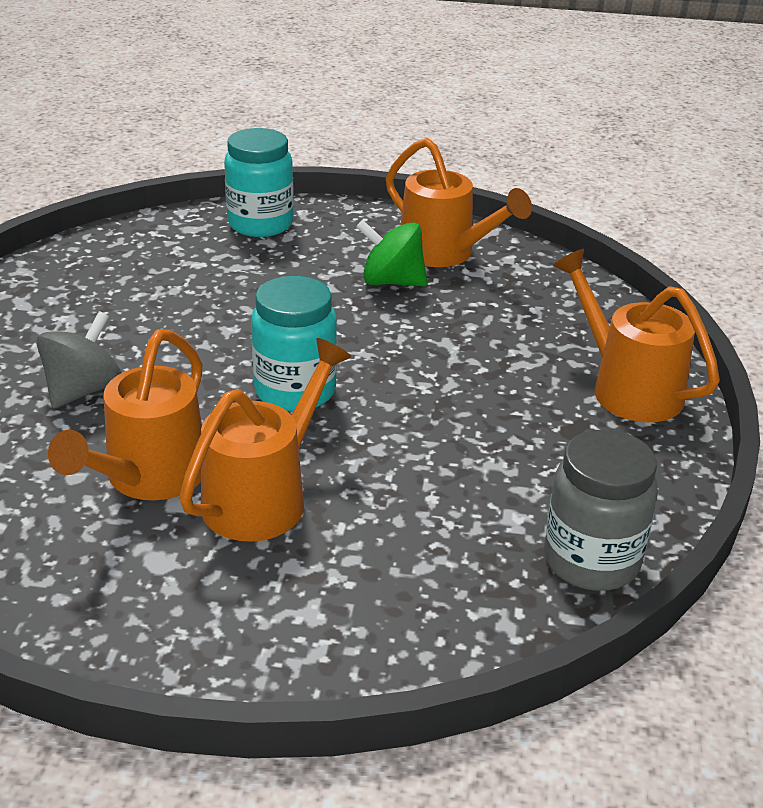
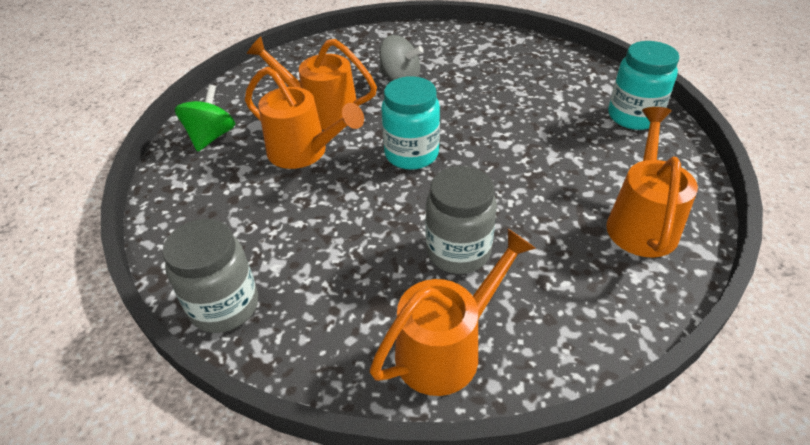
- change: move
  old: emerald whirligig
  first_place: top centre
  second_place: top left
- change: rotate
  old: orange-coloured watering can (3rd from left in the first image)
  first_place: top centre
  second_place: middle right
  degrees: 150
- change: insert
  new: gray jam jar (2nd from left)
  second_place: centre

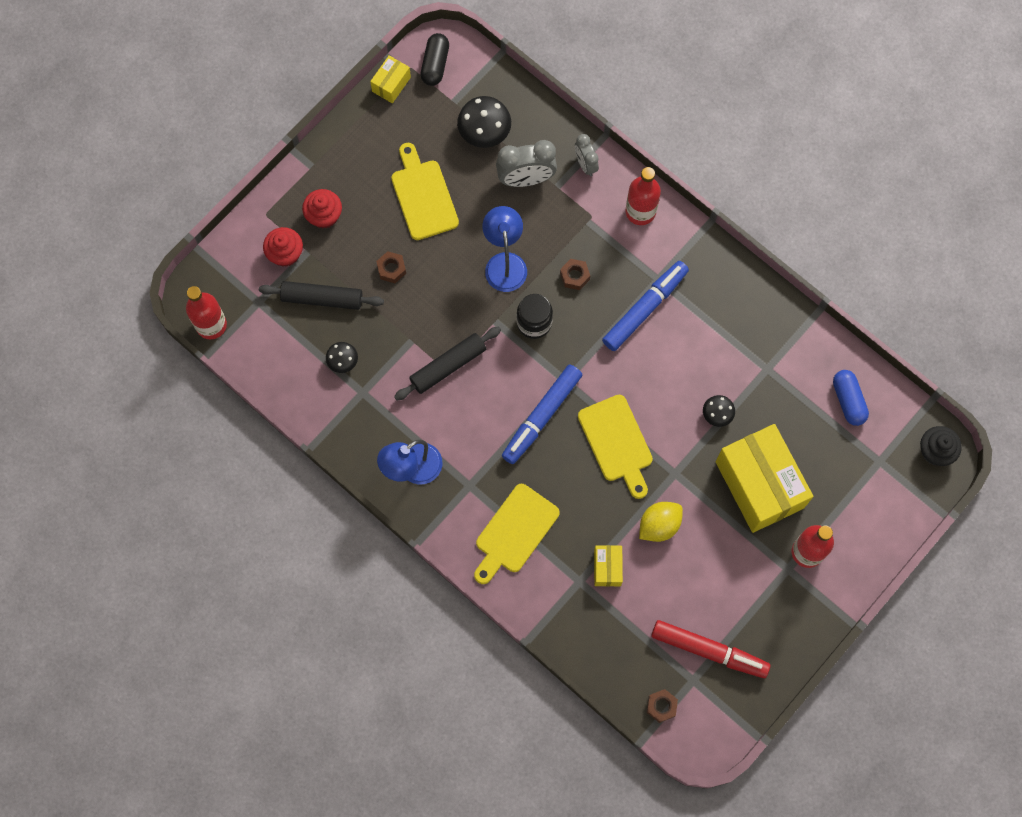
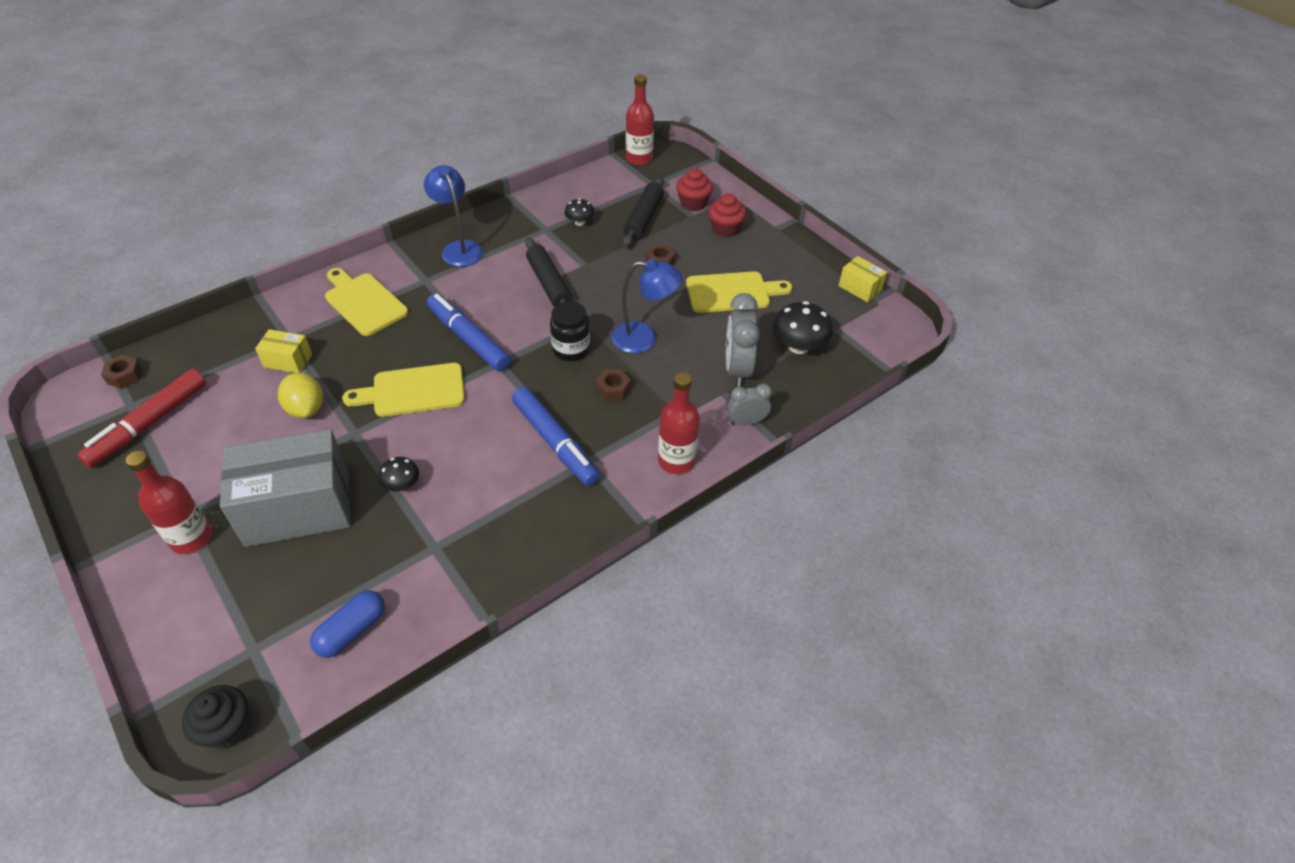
- change: delete
  old: ebony pill
  first_place: top centre
- change: recolor
  old: golden package (3rd from left)
  new: gray package
  first_place: middle right
  second_place: middle left
- change: rotate
  old: blue pill
  first_place: middle right
  second_place: bottom left
  degrees: -45

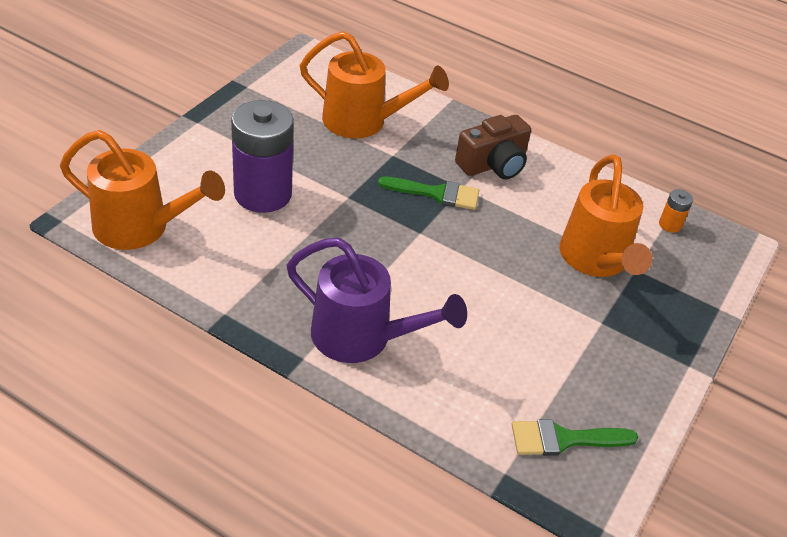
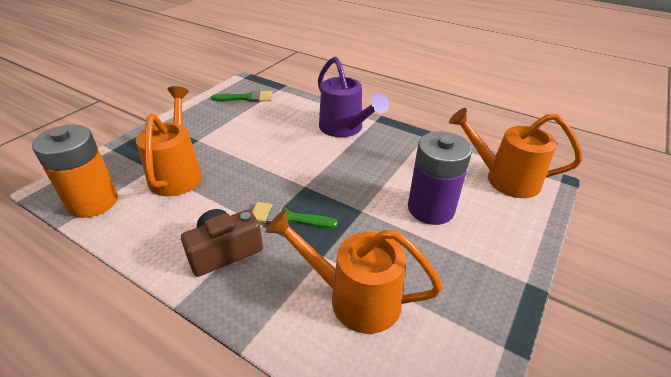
- change: rotate
  old: royal purple watering can
  first_place: centre
  second_place: top centre
  degrees: -150
- change: resize
  old: orange-coloured power cell
  first_place: middle right
  second_place: middle left
  factor: 2.44

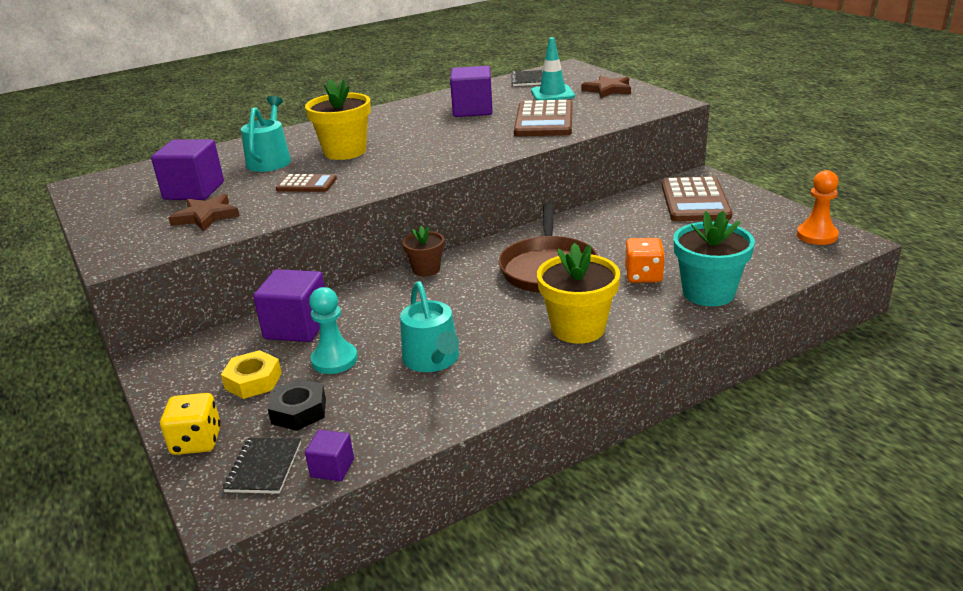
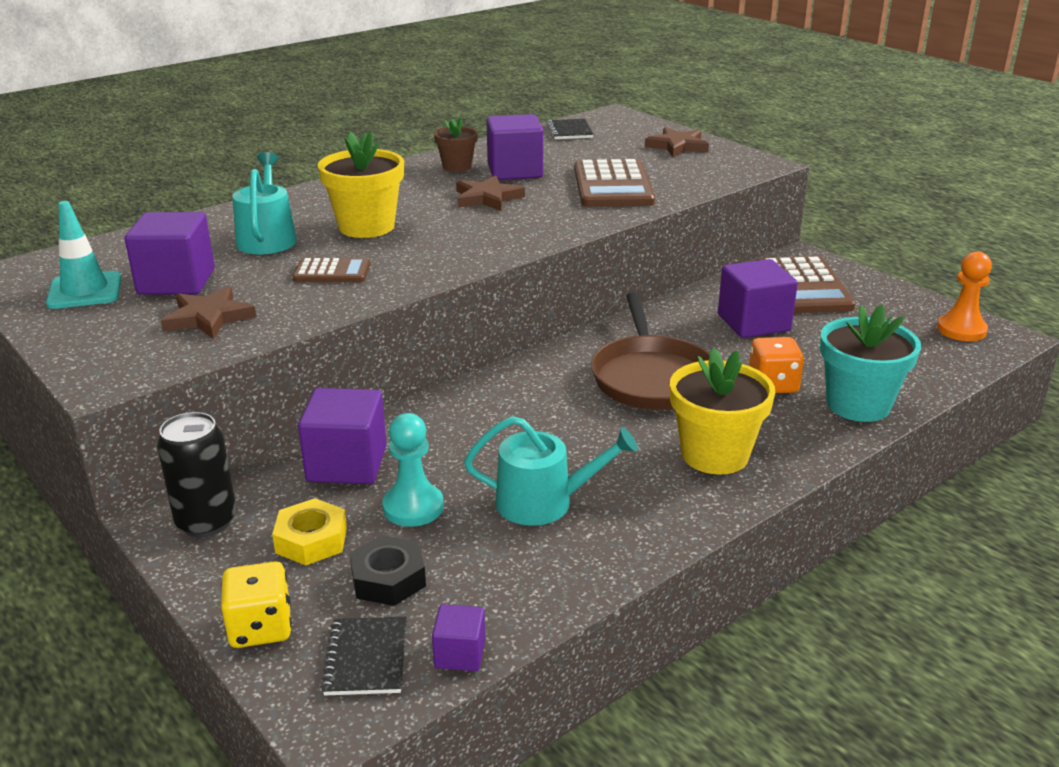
- change: rotate
  old: aqua watering can (2nd from left)
  first_place: centre
  second_place: centre
  degrees: -60
- change: move
  old: russet potted plant
  first_place: centre
  second_place: top centre
- change: move
  old: aqua road cone
  first_place: top centre
  second_place: top left
- change: insert
  new: ebony can
  second_place: middle left
- change: insert
  new: russet star (2nd from left)
  second_place: top centre
- change: insert
  new: royal purple block (5th from left)
  second_place: middle right

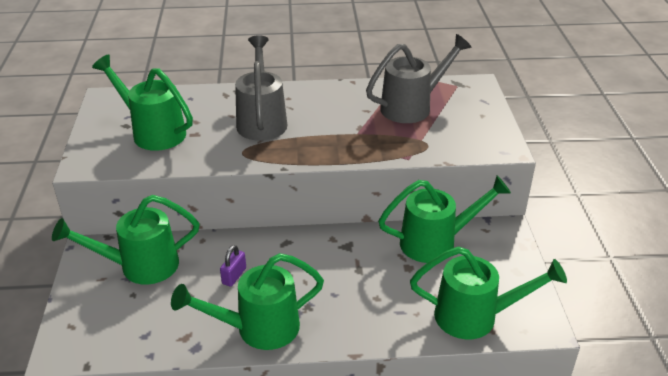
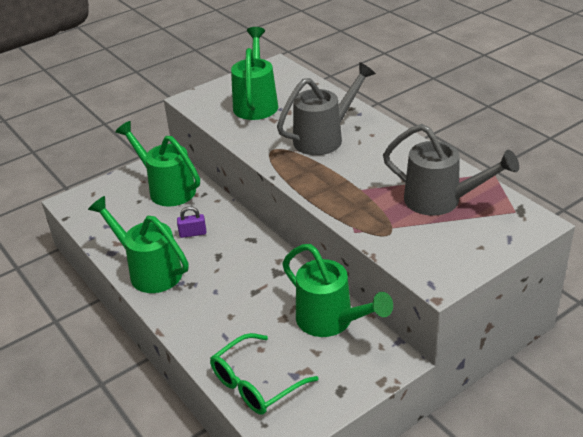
- change: replace
  old: emerald watering can (5th from left)
  new: emerald eyeglasses
  first_place: bottom right
  second_place: bottom centre

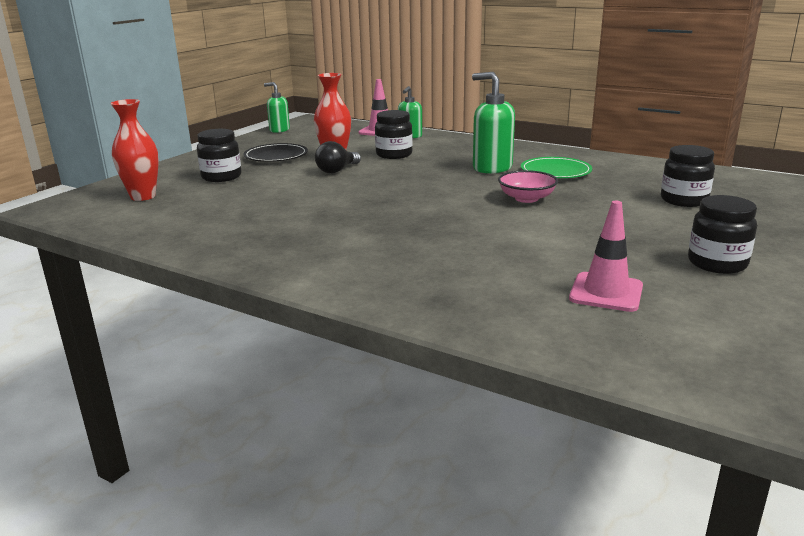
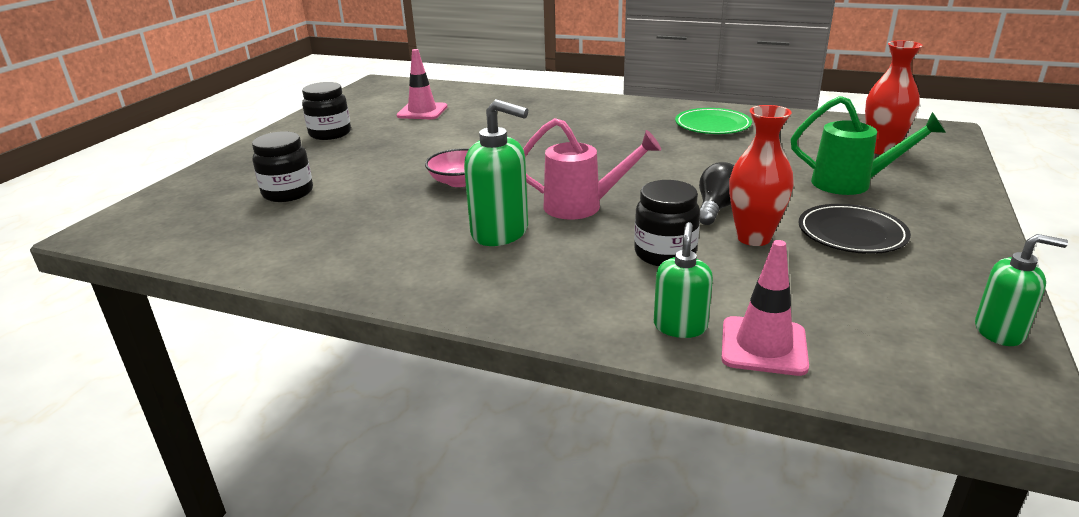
- change: replace
  old: ebony jam jar (1st from left)
  new: emerald watering can
  first_place: top left
  second_place: top right
- change: move
  old: emerald dinner plate
  first_place: top right
  second_place: top centre
- change: insert
  new: rose-pink watering can
  second_place: top centre

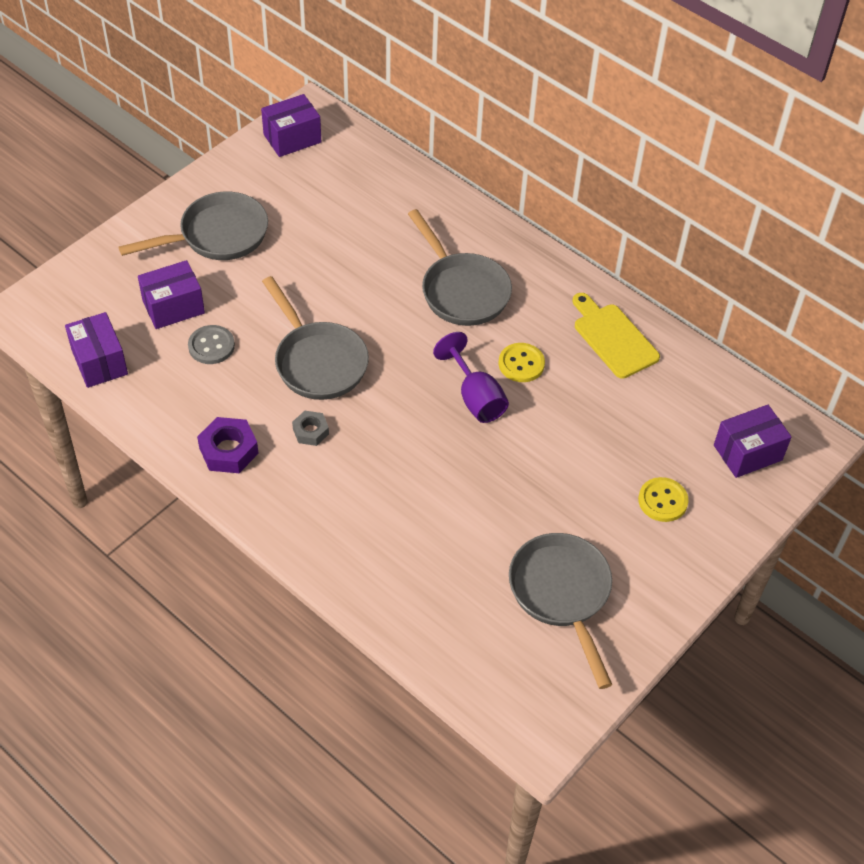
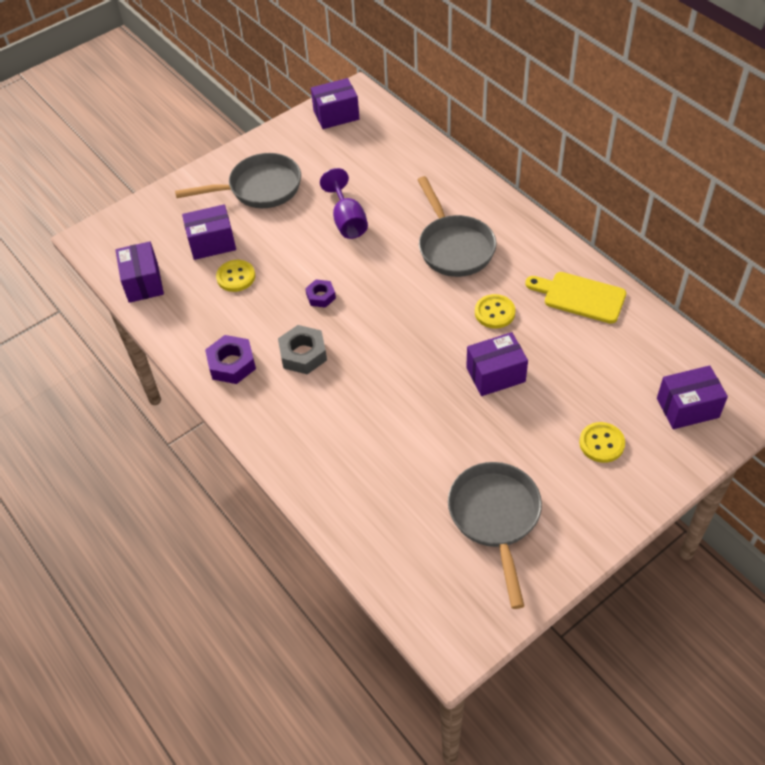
- change: recolor
  old: gray sewing button
  new: golden sewing button (1st from left)
  first_place: middle left
  second_place: middle left
- change: replace
  old: gray pan (2nd from left)
  new: royal purple nut (2nd from left)
  first_place: centre
  second_place: centre
- change: resize
  old: gray nut
  first_place: centre
  second_place: centre
  factor: 1.6
- change: move
  old: royal purple chalice
  first_place: centre
  second_place: top centre
- change: rotate
  old: golden chopping board
  first_place: middle right
  second_place: middle right
  degrees: -45
- change: insert
  new: royal purple package (4th from left)
  second_place: centre

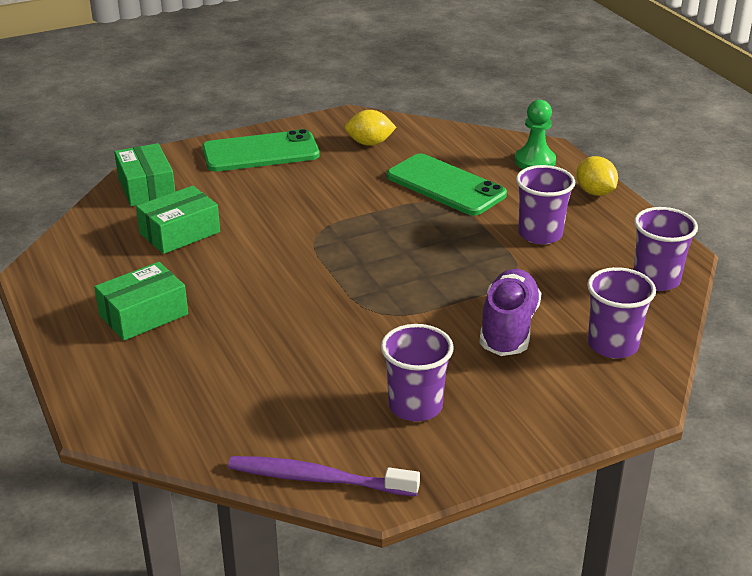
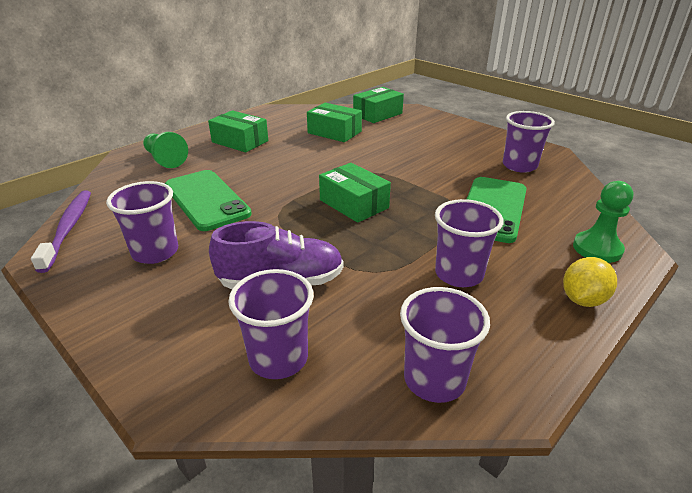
- change: move
  old: emerald mobile phone (1st from left)
  first_place: top centre
  second_place: middle left
- change: replace
  old: golden lemon (1st from left)
  new: royal purple beaker (5th from left)
  first_place: top centre
  second_place: top right
- change: insert
  new: emerald game pawn (1st from left)
  second_place: top left
- change: insert
  new: emerald package (3rd from left)
  second_place: centre

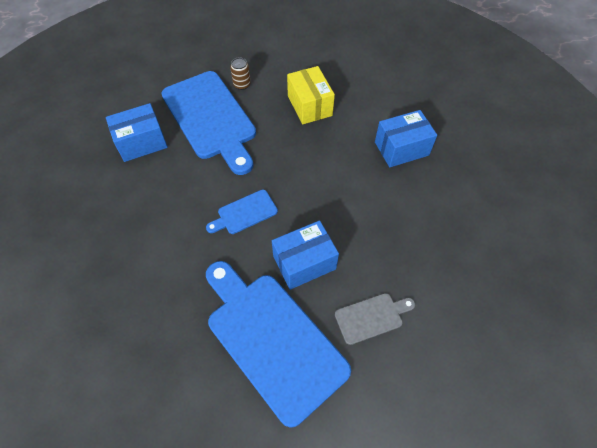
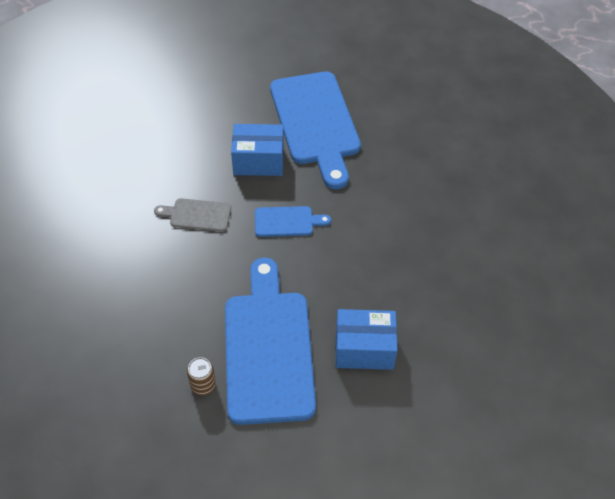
- change: delete
  old: golden package
  first_place: top centre
- change: move
  old: gray chopping board
  first_place: bottom centre
  second_place: middle left
- change: delete
  old: blue package (3rd from left)
  first_place: top right

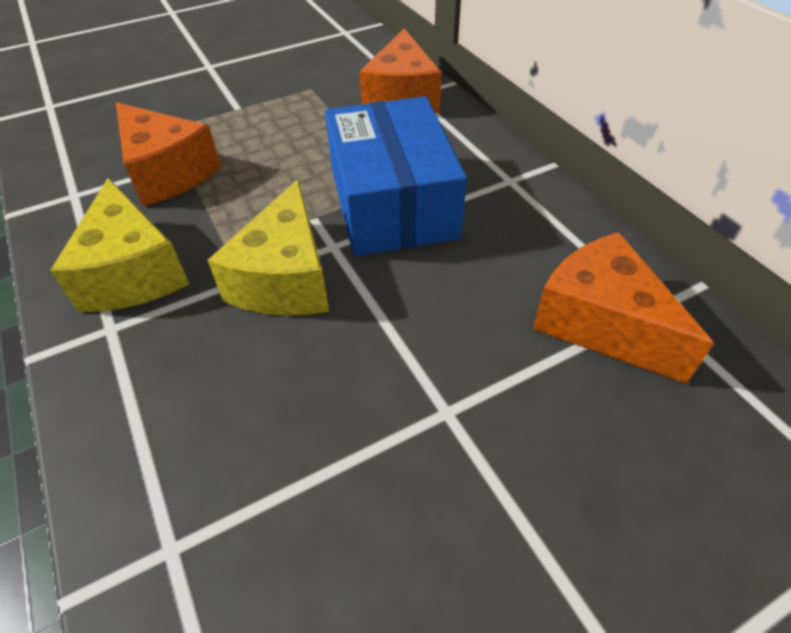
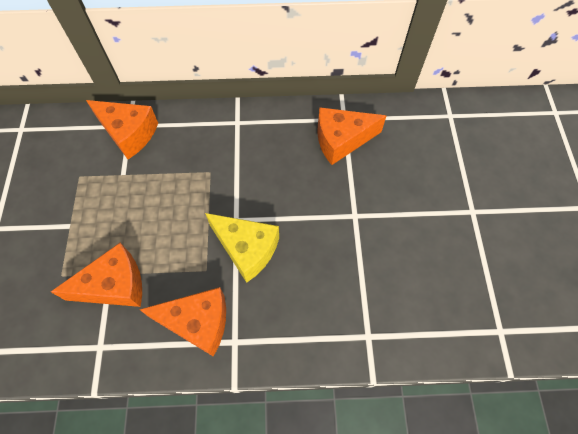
- change: recolor
  old: golden piece of cheese (1st from left)
  new: orange-coloured piece of cheese (3rd from left)
  first_place: middle left
  second_place: bottom left
- change: delete
  old: blue package
  first_place: top centre

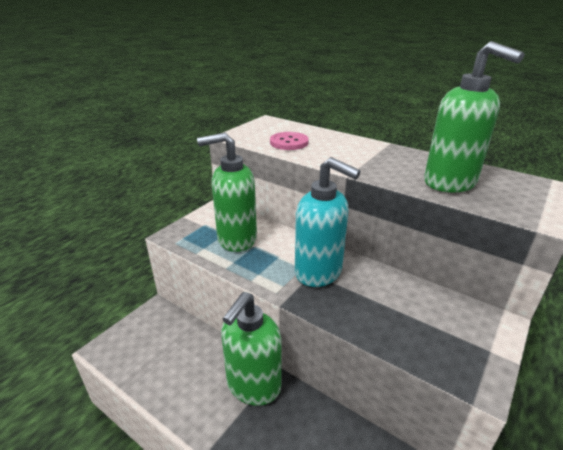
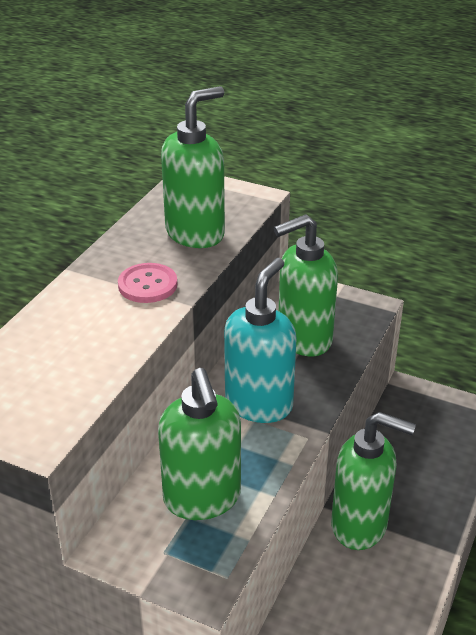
- change: move
  old: rose-pink sewing button
  first_place: top centre
  second_place: middle left
- change: insert
  new: emerald soap pump (3rd from left)
  second_place: centre

